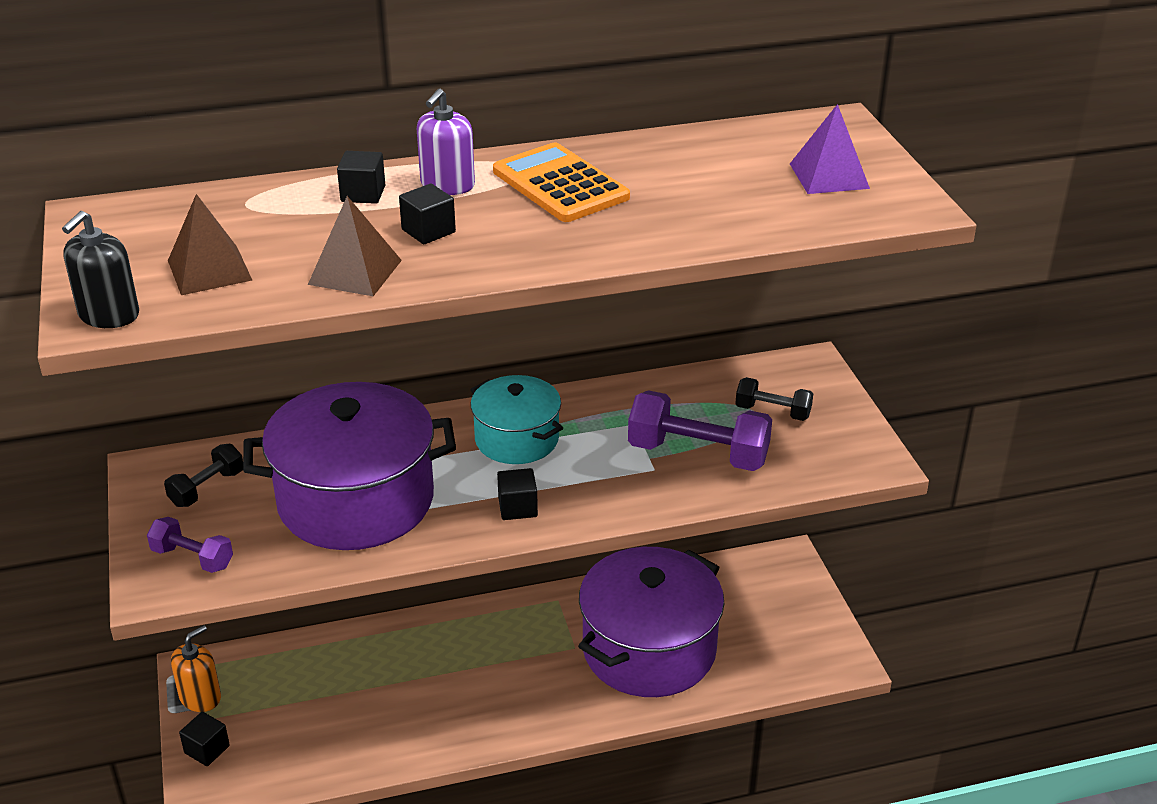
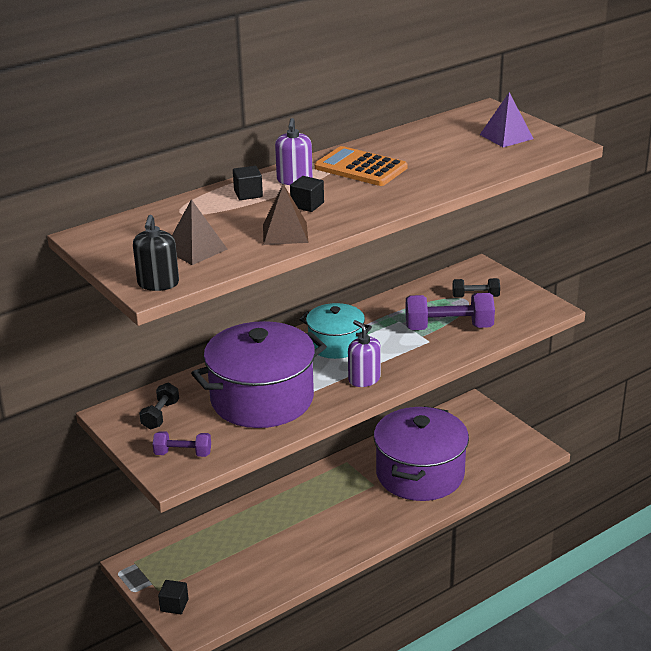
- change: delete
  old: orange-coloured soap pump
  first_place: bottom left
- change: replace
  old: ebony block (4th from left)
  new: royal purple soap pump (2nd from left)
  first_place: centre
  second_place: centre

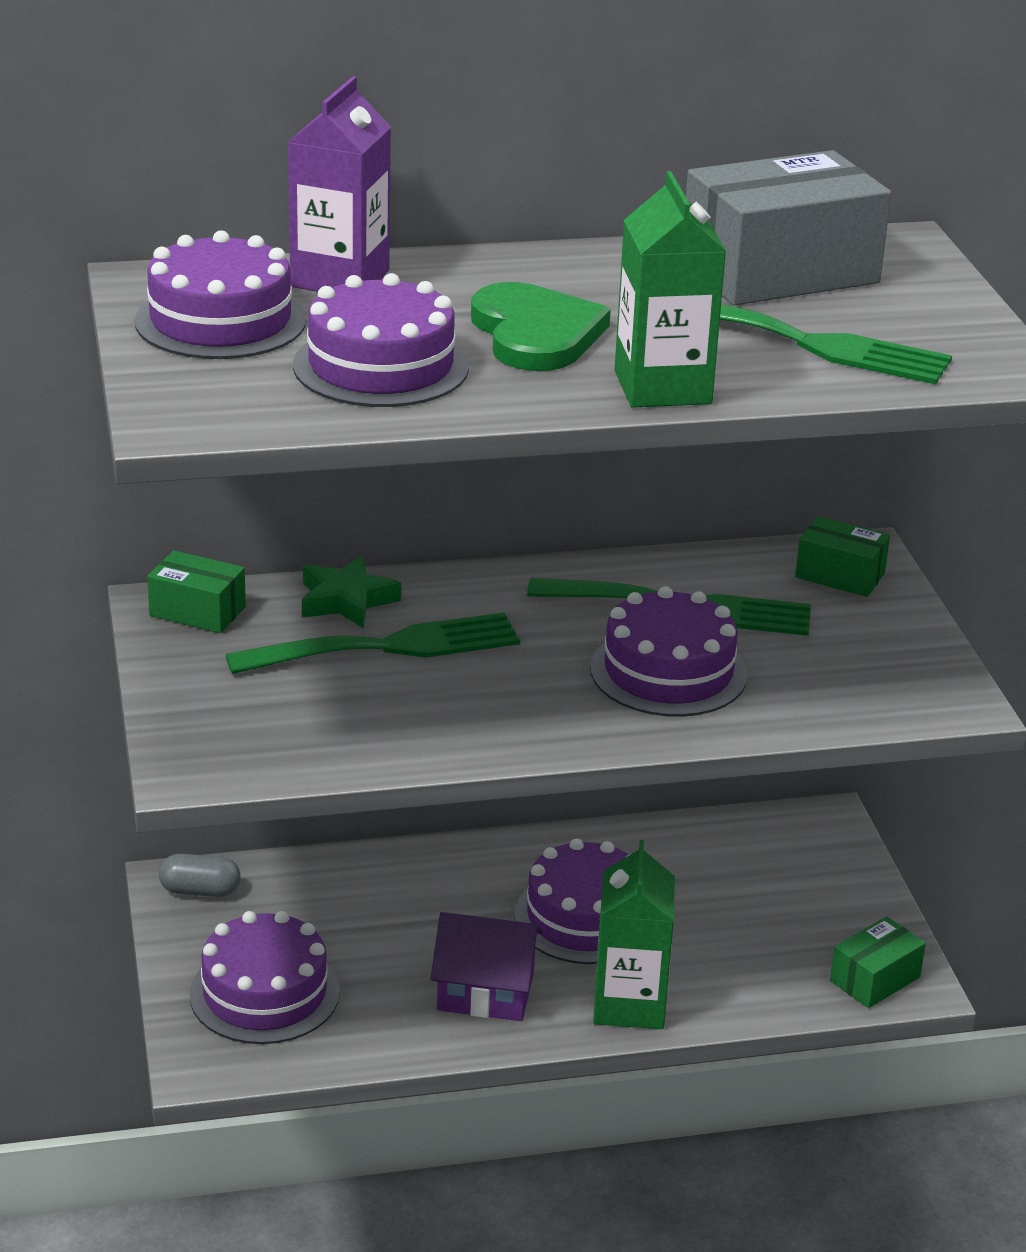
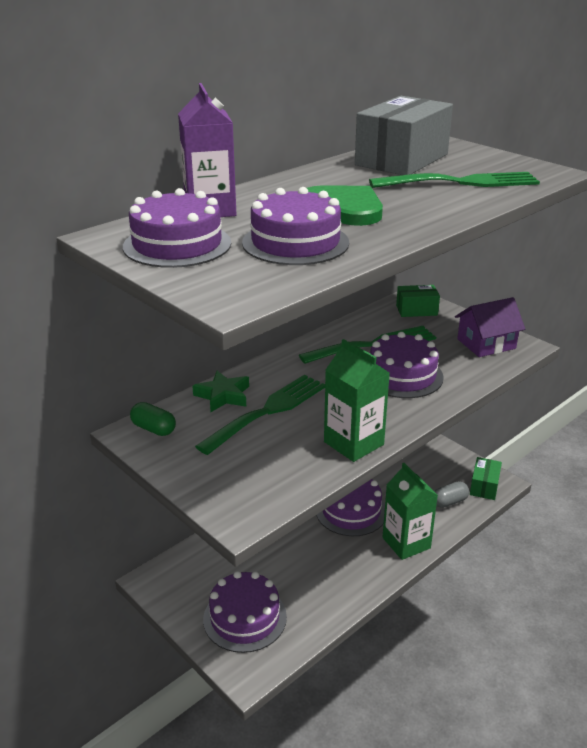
- change: replace
  old: emerald package (1st from left)
  new: emerald pill
  first_place: middle left
  second_place: middle left
- change: move
  old: gray pill
  first_place: bottom left
  second_place: middle right
- change: move
  old: royal purple toy house
  first_place: bottom centre
  second_place: middle right
- change: move
  old: emerald juice carton (2nd from left in the first image)
  new: emerald juice carton (1st from left)
  first_place: top centre
  second_place: centre

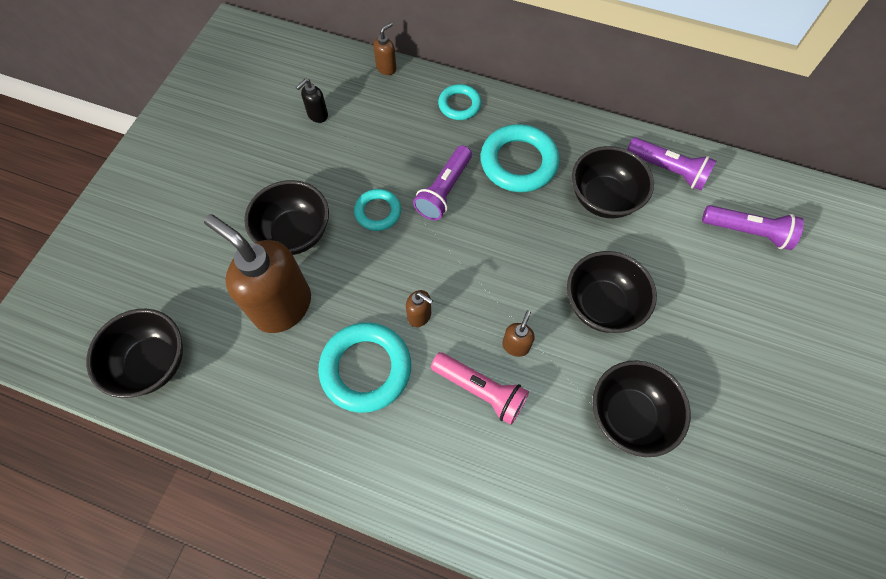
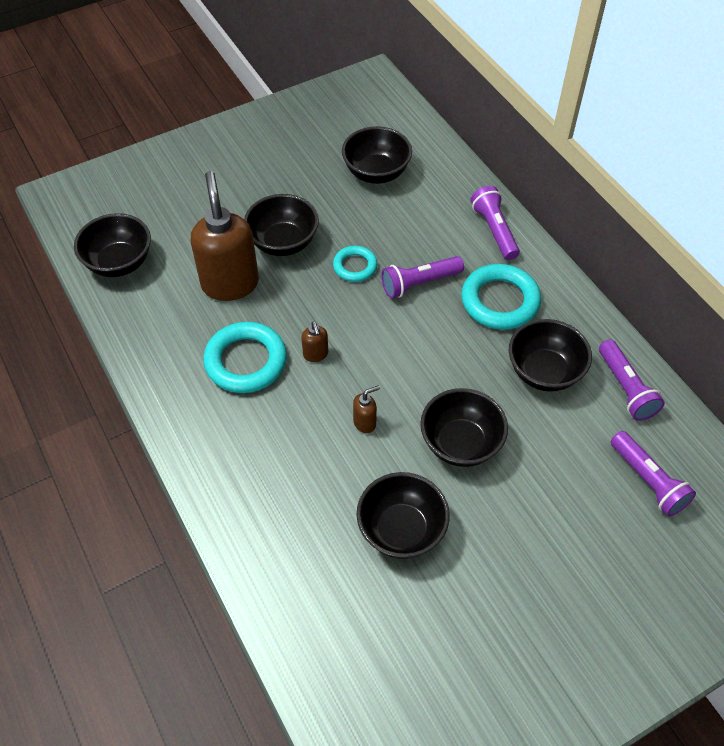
- change: replace
  old: ebony soap pump
  new: ebony serving bowl (3rd from left)
  first_place: top centre
  second_place: top centre
- change: delete
  old: russet soap pump (2nd from left)
  first_place: top centre
- change: delete
  old: rose-pink flashlight
  first_place: bottom centre
- change: replace
  old: aqua torus (3rd from left)
  new: royal purple flashlight (2nd from left)
  first_place: top centre
  second_place: top right

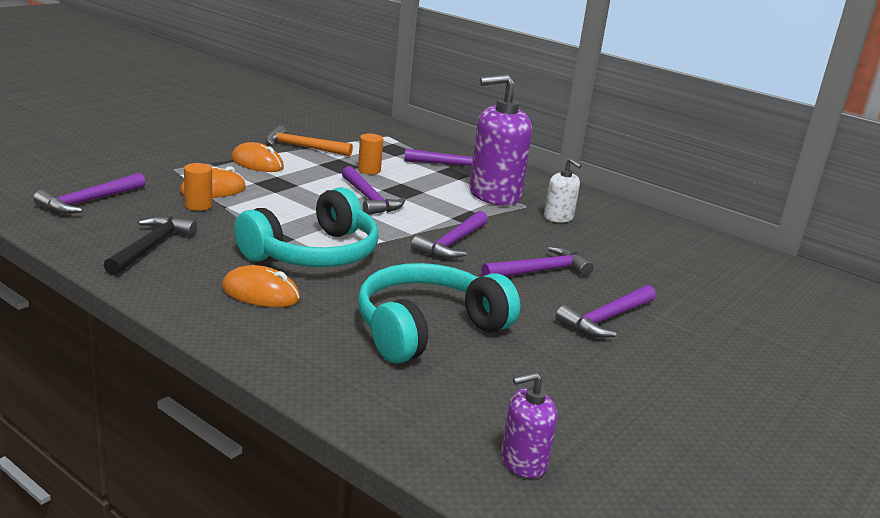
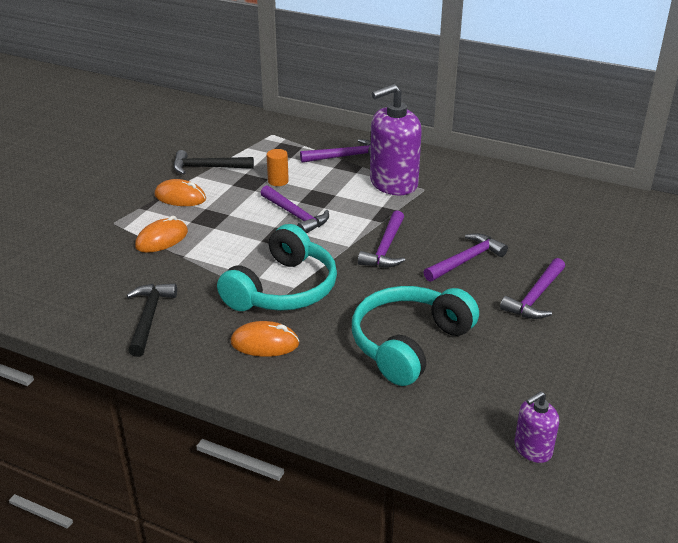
- change: delete
  old: royal purple claw hammer (1st from left)
  first_place: middle left
- change: delete
  old: orange-coloured solid cylinder (1st from left)
  first_place: middle left
- change: recolor
  old: orange-coloured claw hammer
  new: ebony claw hammer (2nd from left)
  first_place: top centre
  second_place: top left
- change: delete
  old: white soap pump
  first_place: centre

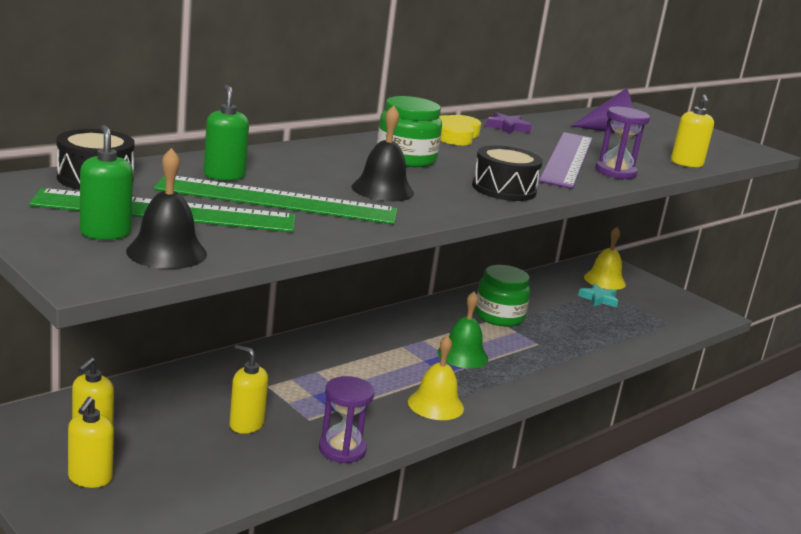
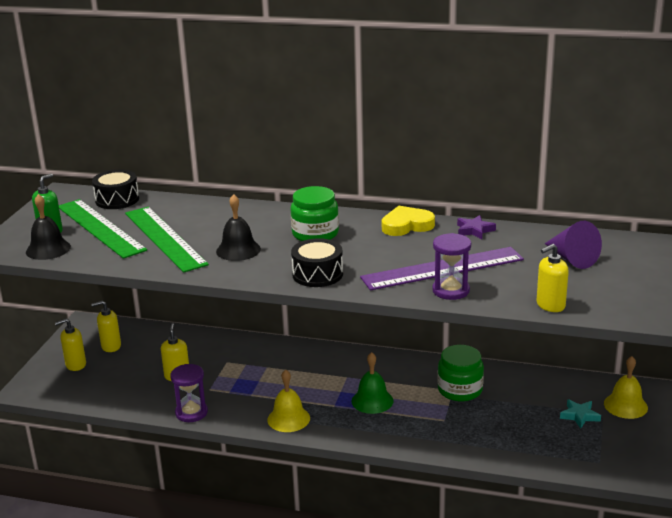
- change: delete
  old: emerald soap pump (2nd from left)
  first_place: top left

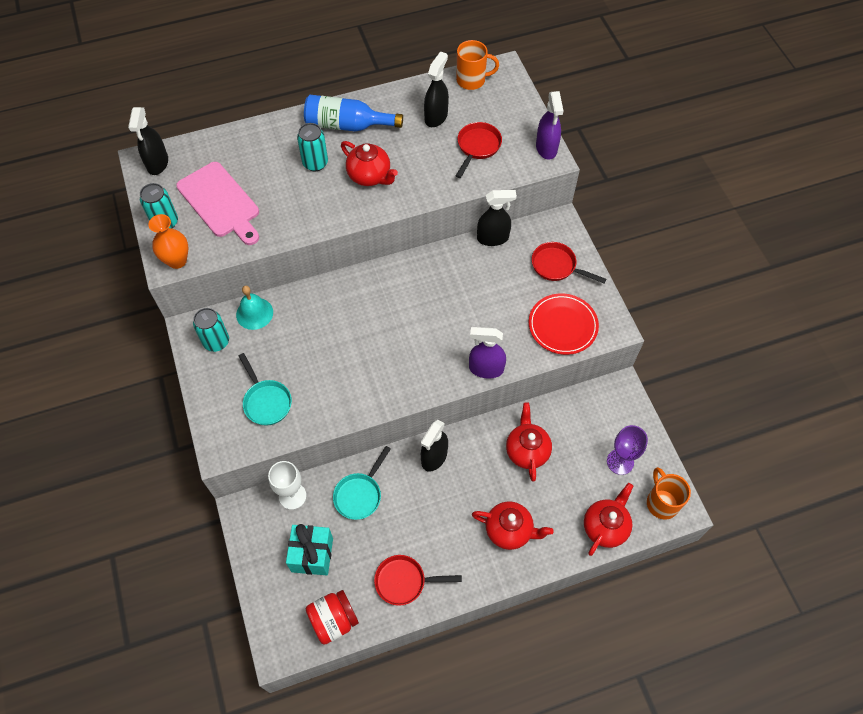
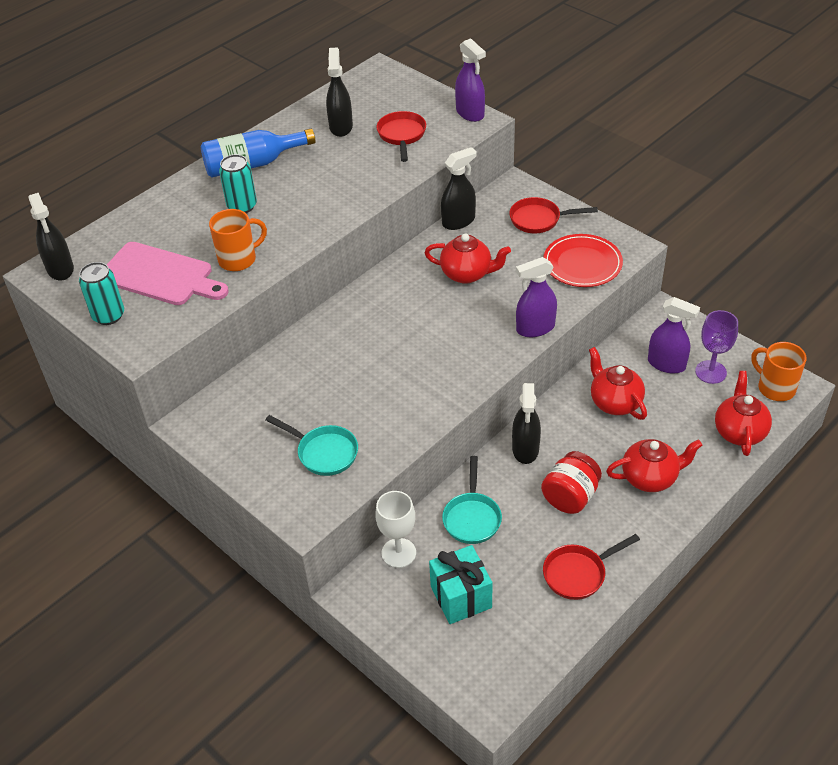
- change: delete
  old: orange-coloured vase
  first_place: middle left
- change: delete
  old: aqua can (2nd from left)
  first_place: middle left
- change: delete
  old: aqua bell
  first_place: middle left
- change: move
  old: crimson jam jar
  first_place: bottom centre
  second_place: middle right
- change: move
  old: crimson china teapot (1st from left)
  first_place: top centre
  second_place: centre
- change: move
  old: orange-coloured tea mug (1st from left)
  first_place: top centre
  second_place: top left
- change: insert
  new: royal purple sprayer (3rd from left)
  second_place: middle right

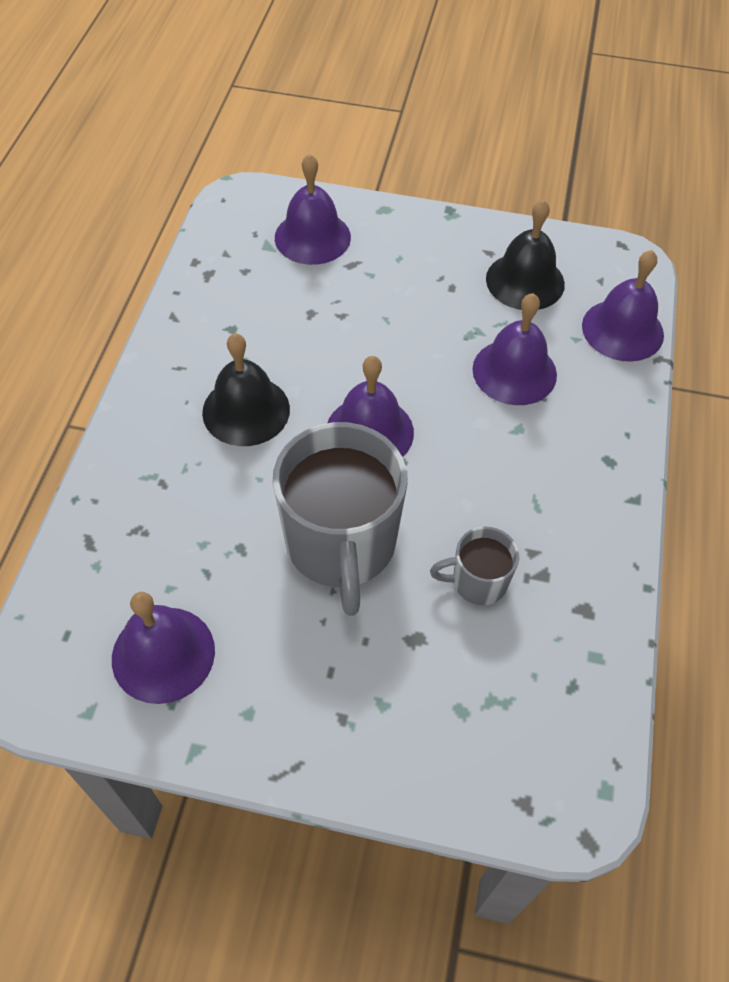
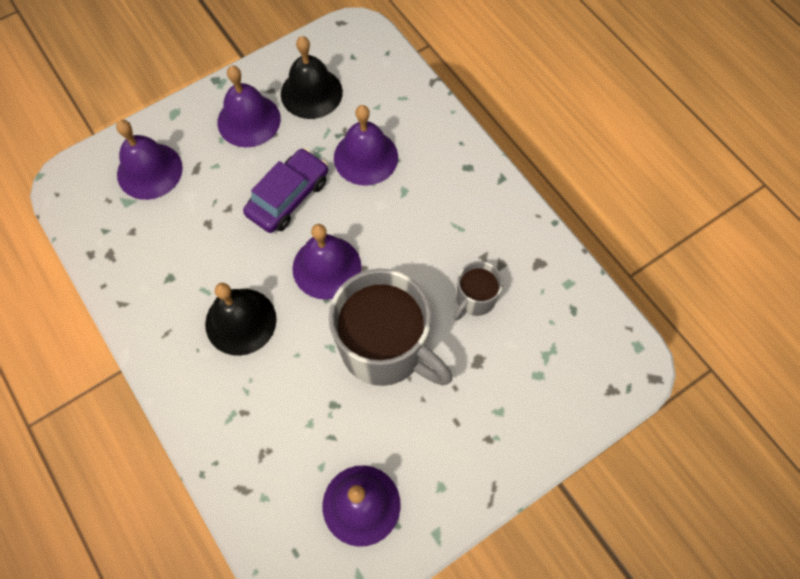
- change: move
  old: royal purple bell (5th from left in the first image)
  new: royal purple bell (2nd from left)
  first_place: top right
  second_place: top left
- change: insert
  new: royal purple car
  second_place: top centre

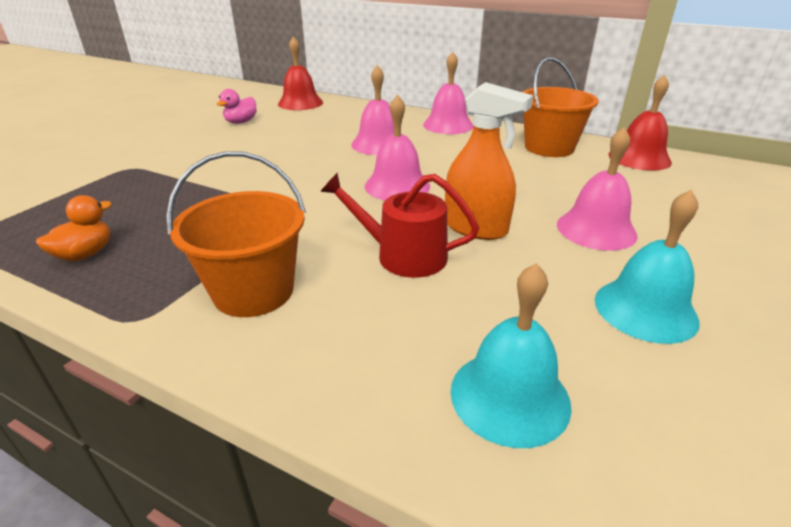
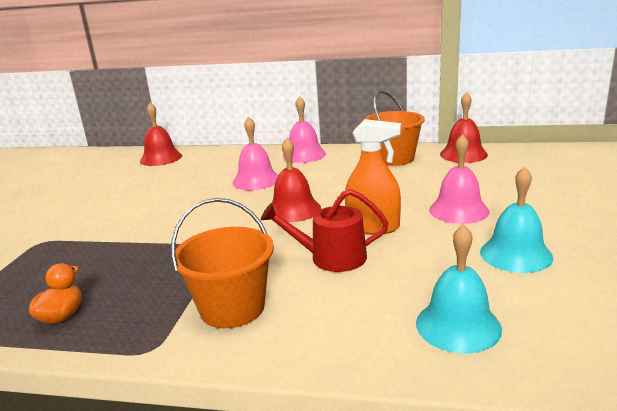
- change: delete
  old: rose-pink rubber duck
  first_place: top left
- change: recolor
  old: rose-pink bell (2nd from left)
  new: crimson bell (2nd from left)
  first_place: top centre
  second_place: centre

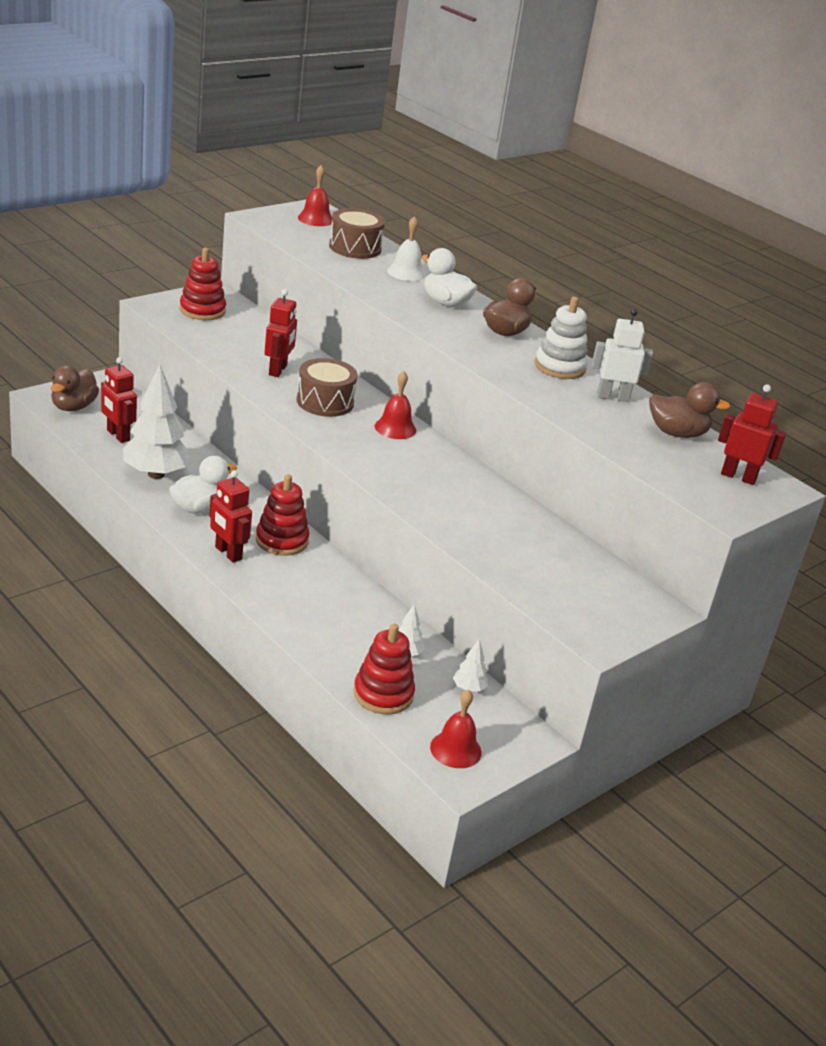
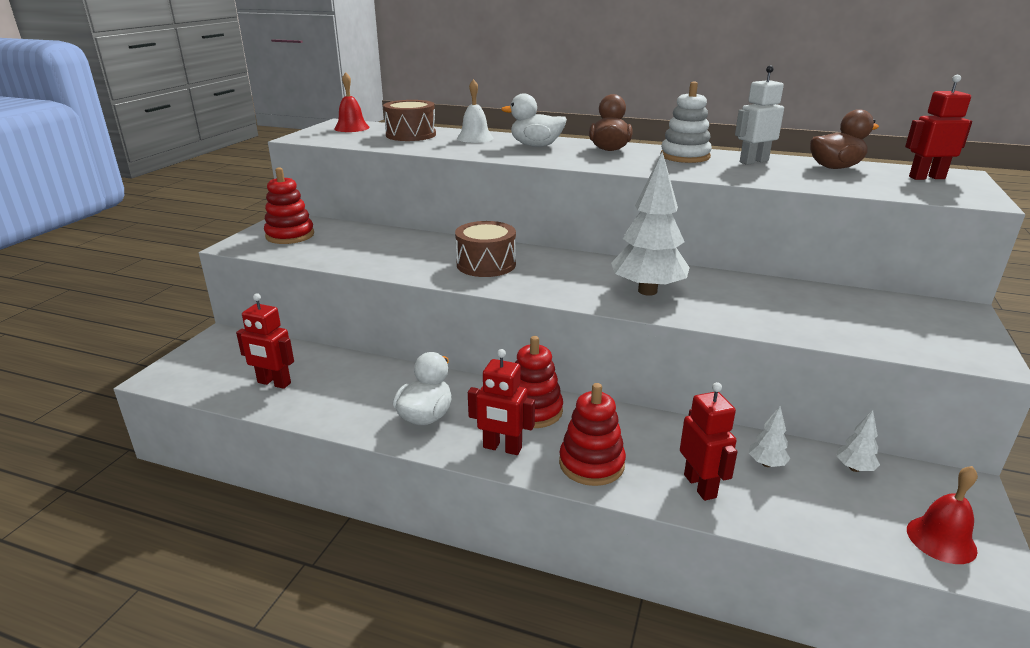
- change: delete
  old: russet rubber duck (1st from left)
  first_place: middle left
- change: move
  old: white toy tree (1st from left)
  first_place: middle left
  second_place: centre
- change: move
  old: crimson toy robot (3rd from left)
  first_place: top centre
  second_place: bottom right
- change: move
  old: crimson stacking rings (3rd from left)
  first_place: centre
  second_place: bottom centre
- change: delete
  old: crimson bell (2nd from left)
  first_place: centre

